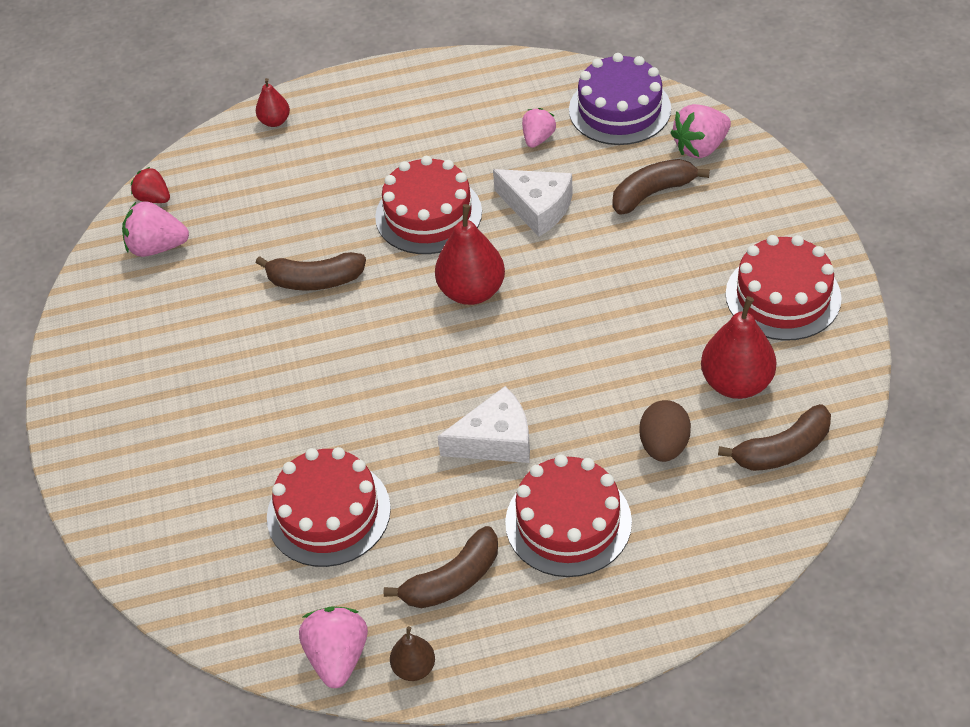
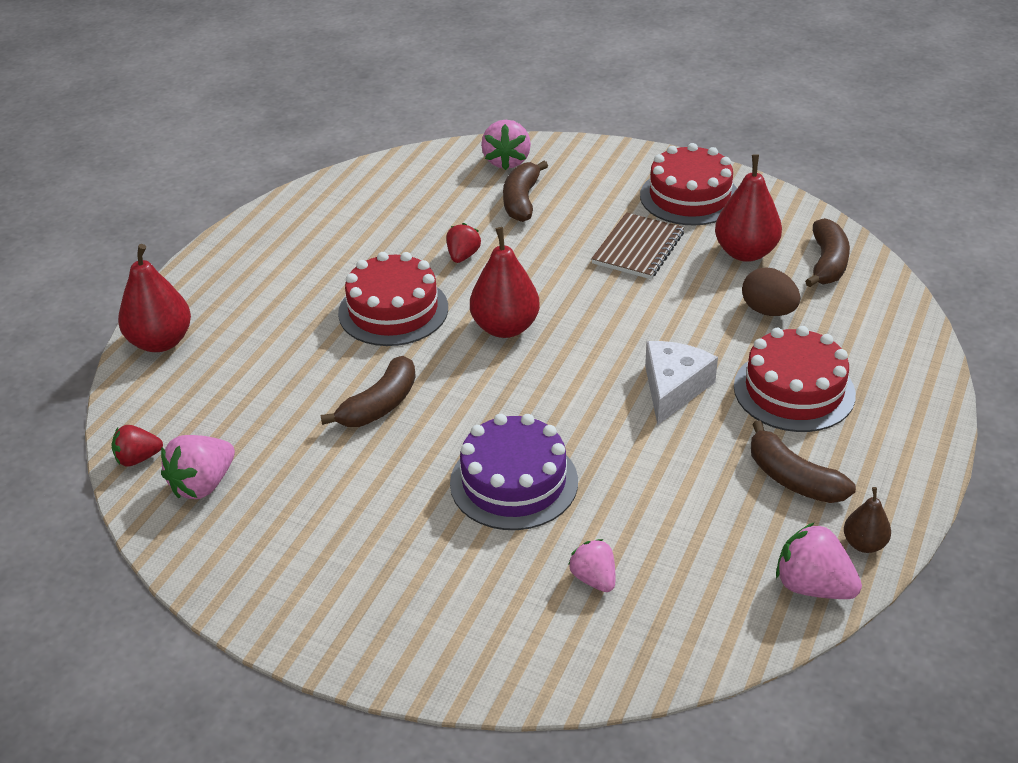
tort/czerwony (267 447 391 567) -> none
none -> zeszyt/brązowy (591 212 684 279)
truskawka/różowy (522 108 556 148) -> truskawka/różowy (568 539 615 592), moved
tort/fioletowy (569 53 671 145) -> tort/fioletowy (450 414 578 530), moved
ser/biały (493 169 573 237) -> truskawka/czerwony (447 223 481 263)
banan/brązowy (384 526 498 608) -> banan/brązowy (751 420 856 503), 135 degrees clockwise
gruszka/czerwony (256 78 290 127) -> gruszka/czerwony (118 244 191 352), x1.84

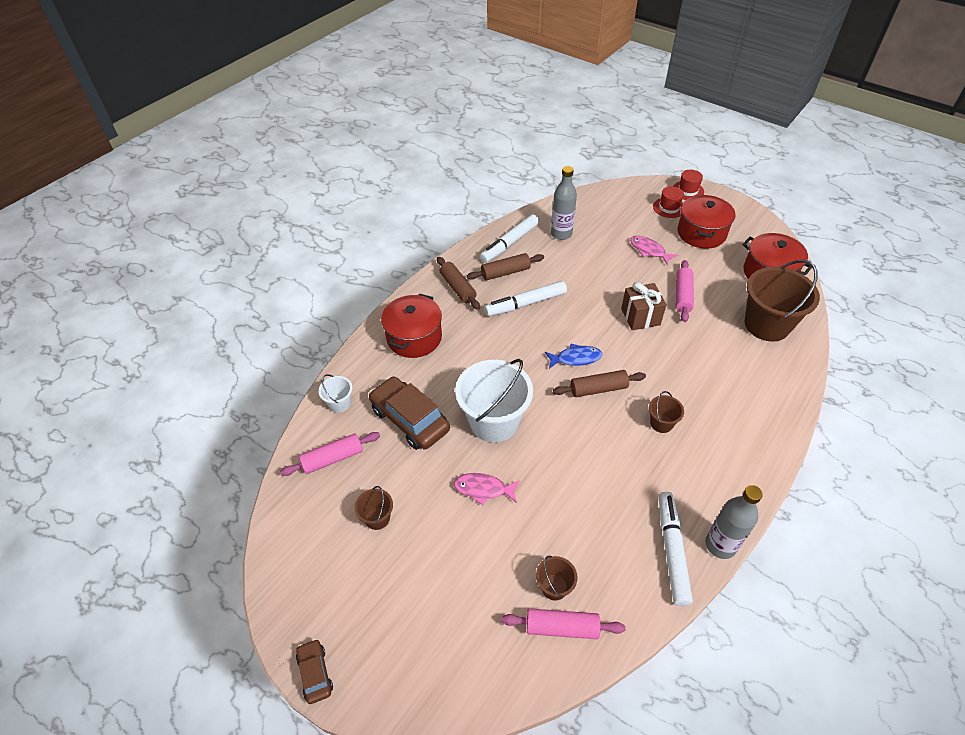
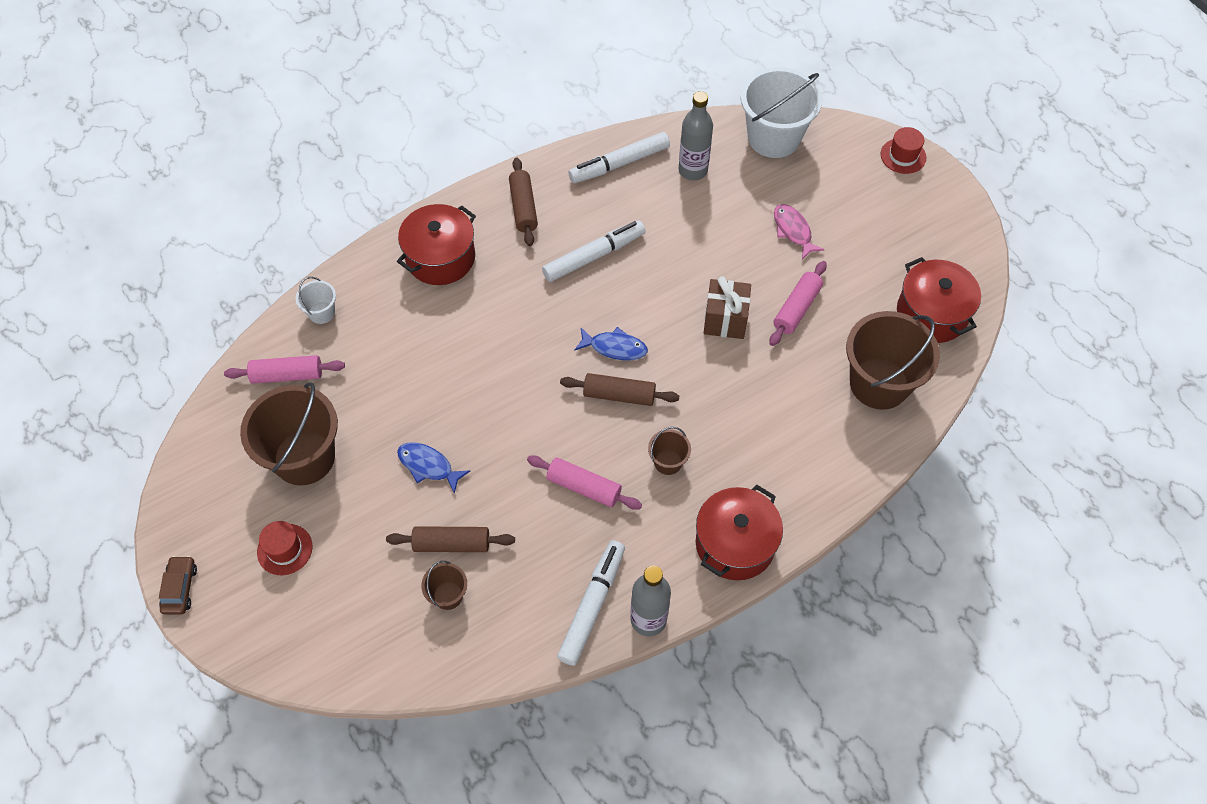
samochód/brązowy (369 376 450 450) -> none
wiadro/biały (455 359 533 443) -> wiadro/biały (740 67 822 158), moved
wałek do ciasta/brązowy (467 253 544 280) -> wałek do ciasta/brązowy (386 526 515 552), moved
wałek do ciasta/różowy (502 609 626 639) -> wałek do ciasta/różowy (527 455 642 510), moved
kapelusz/czerwony (653 186 684 218) -> kapelusz/czerwony (257 521 312 575), moved
garnek/czerwony (677 195 735 249) -> garnek/czerwony (696 485 783 580), moved
ryba/różowy (454 473 520 505) -> ryba/niebieski (397 442 470 494)
flamaster/biały (484 281 567 317) -> flamaster/biały (542 220 645 282), 150 degrees clockwise
wiadro/brązowy (354 486 393 530) -> wiadro/brązowy (240 382 338 485), x2.17

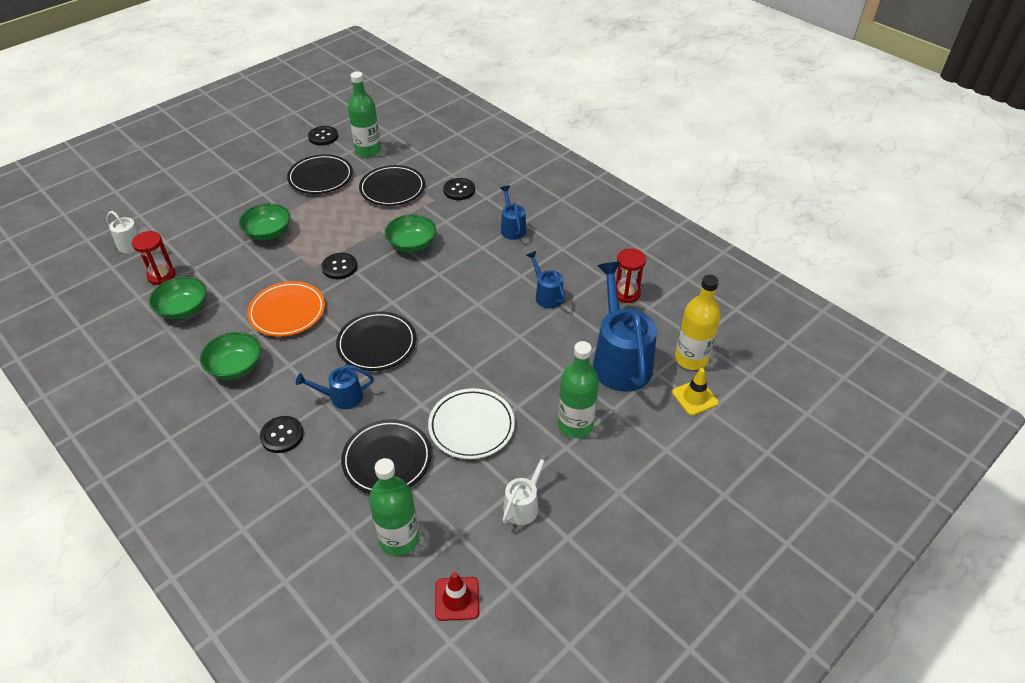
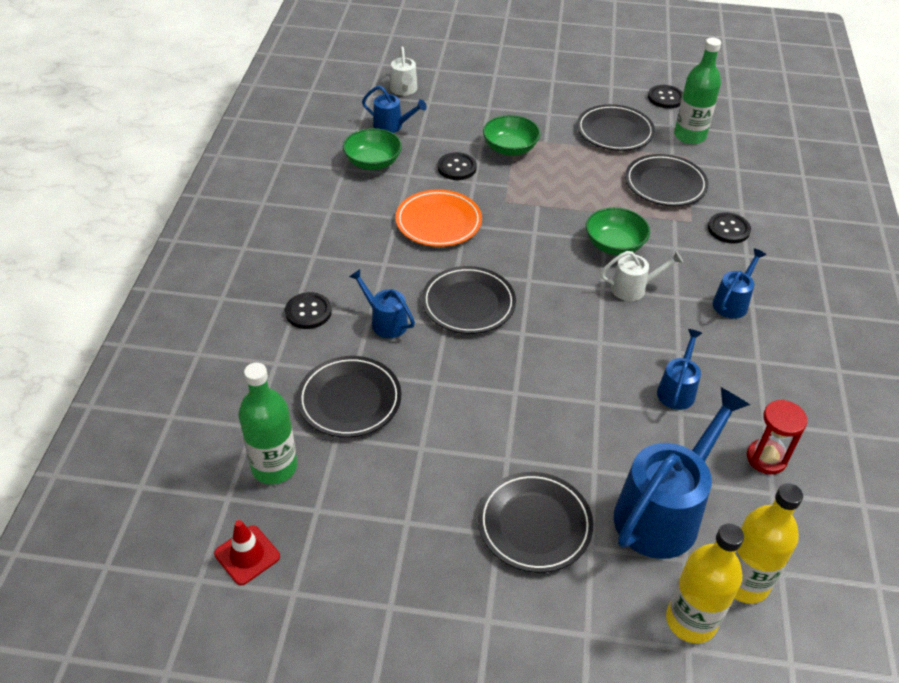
miska/zielony (200 332 261 380) -> none
talerz/biały (428 388 515 459) -> none
guzik/czarny (322 253 357 279) -> guzik/czarny (437 152 477 180), moved
konewka/biały (502 451 551 525) -> konewka/biały (600 251 683 301), moved
klepsydra/czerwony (132 231 176 285) -> konewka/niebieski (362 85 427 133)
butelka/zielony (558 341 599 438) -> talerz/czarny (478 472 593 573)
pachołek/żółty (672 368 719 416) -> butelka/żółty (666 523 744 643)

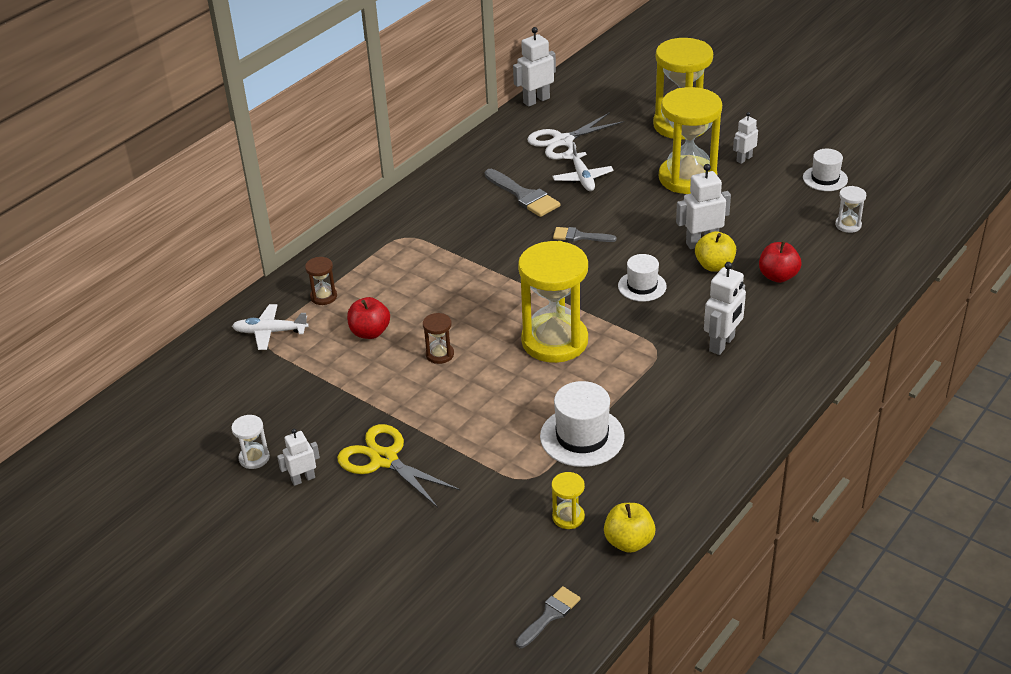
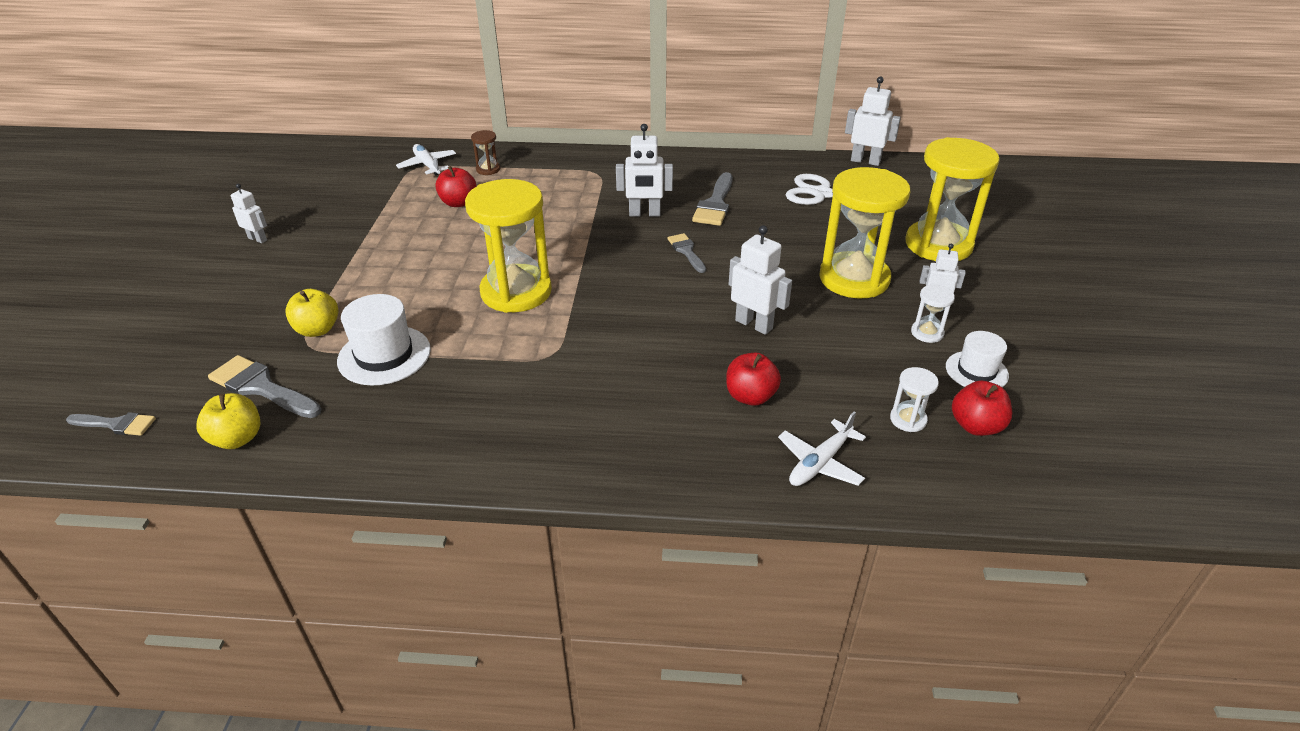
nożyczki/żółty (337 424 461 508) -> none
klepsydra/brązowy (423 313 454 364) -> none
kapelusz/biały (618 254 667 302) -> none
none -> jabłko/czerwony (952 381 1012 436)
klepsydra/biały (231 415 270 469) -> klepsydra/biały (911 285 955 343), moved
samolot/biały (553 142 614 191) -> samolot/biały (778 411 866 486), moved
jabłko/żółty (695 231 736 272) -> jabłko/żółty (285 289 338 337), moved
robot/biały (704 262 746 355) -> robot/biały (616 124 673 217), moved
klepsydra/żółty (552 472 585 529) -> pędzel/szary (208 355 321 418)

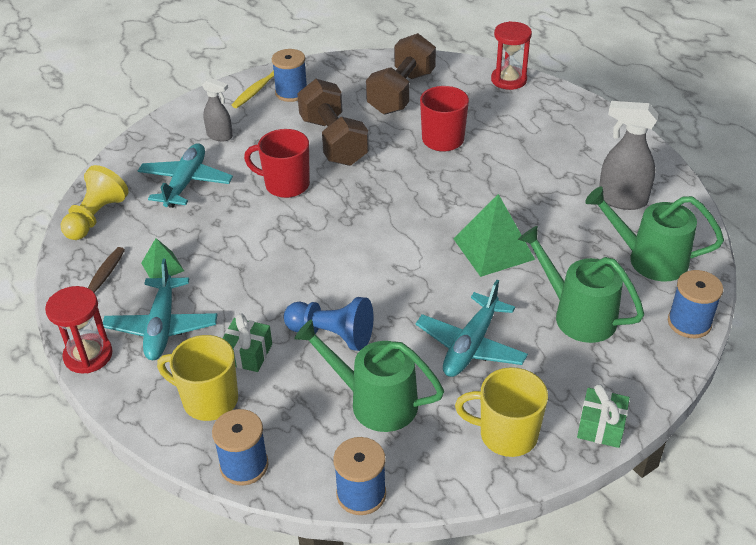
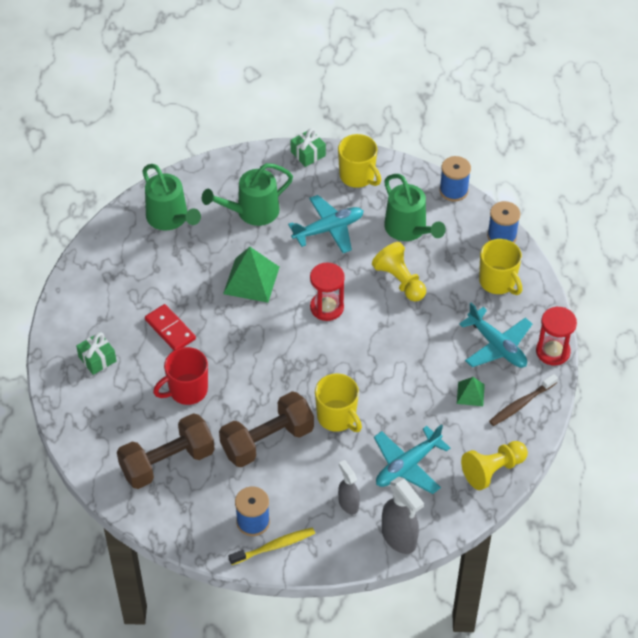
szpulka/niebieski (668 270 723 338) -> none
none -> kostka domina/czerwony (145 304 196 350)
prezent/zielony (223 313 272 372) -> prezent/zielony (76 332 116 375), moved
klepsydra/czerwony (491 21 532 90) -> klepsydra/czerwony (310 262 345 321), moved
spryskiwacz/szary (599 101 659 210) -> spryskiwacz/szary (382 477 424 554), moved
kubek/czerwony (244 129 310 198) -> kubek/żółty (315 373 362 432)
pionek/niebieski (284 297 373 351) -> pionek/żółty (372 242 426 302)
samolot/turkusowy (103 259 217 360) -> samolot/turkusowy (459 302 532 368), 105 degrees clockwise
hantel/brązowy (297 79 369 166) -> hantel/brązowy (219 391 314 467), 45 degrees clockwise
konewka/zielony (518 226 644 343) -> konewka/zielony (202 163 293 226), 75 degrees clockwise

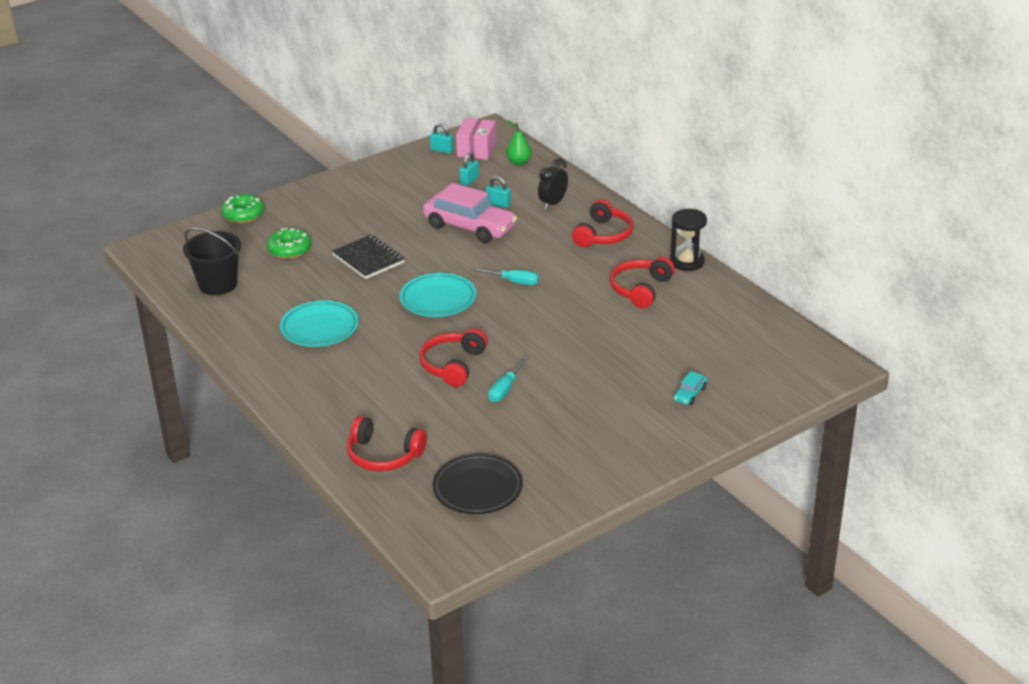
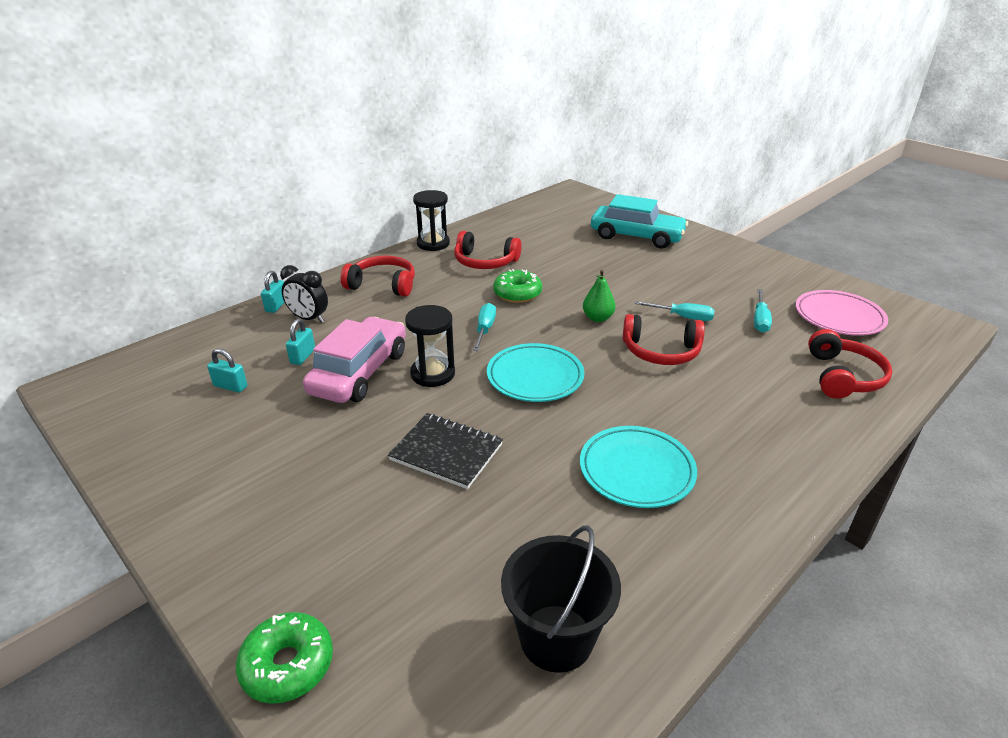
pudełko/różowy (456 118 496 160) -> none
none -> klepsydra/czarny (405 305 455 387)
none -> śrubokręt/turkusowy (754 289 772 333)
donut/zielony (267 228 311 259) -> donut/zielony (493 269 542 303), moved
kłódka/turkusowy (430 123 454 154) -> kłódka/turkusowy (261 271 285 313), moved
gruszka/zielony (506 121 532 165) -> gruszka/zielony (583 270 616 322), moved
talerz/czarny (432 454 523 514) -> talerz/różowy (796 290 888 336)
zeszyt/czarny (332 235 405 279) -> zeszyt/czarny (388 413 503 489), 75 degrees clockwise
samochód/turkusowy (673 371 707 405) -> samochód/turkusowy (591 194 688 248), x2.39

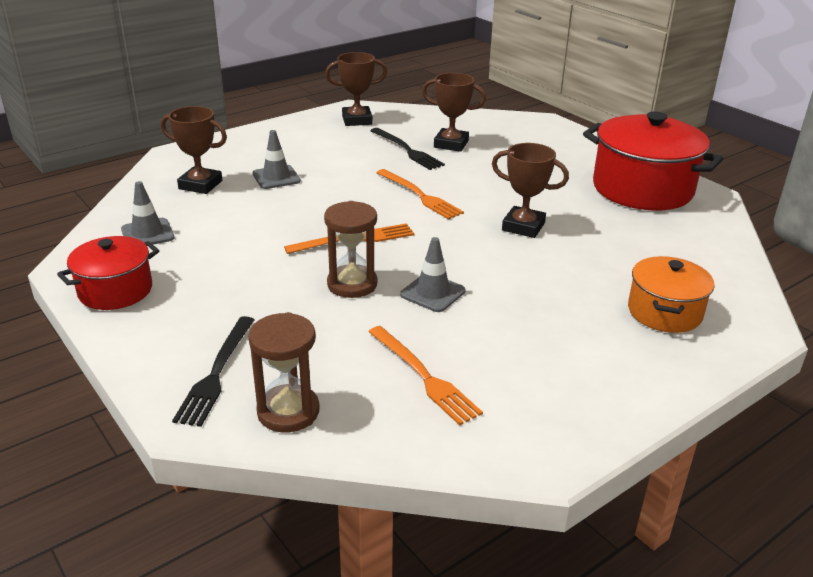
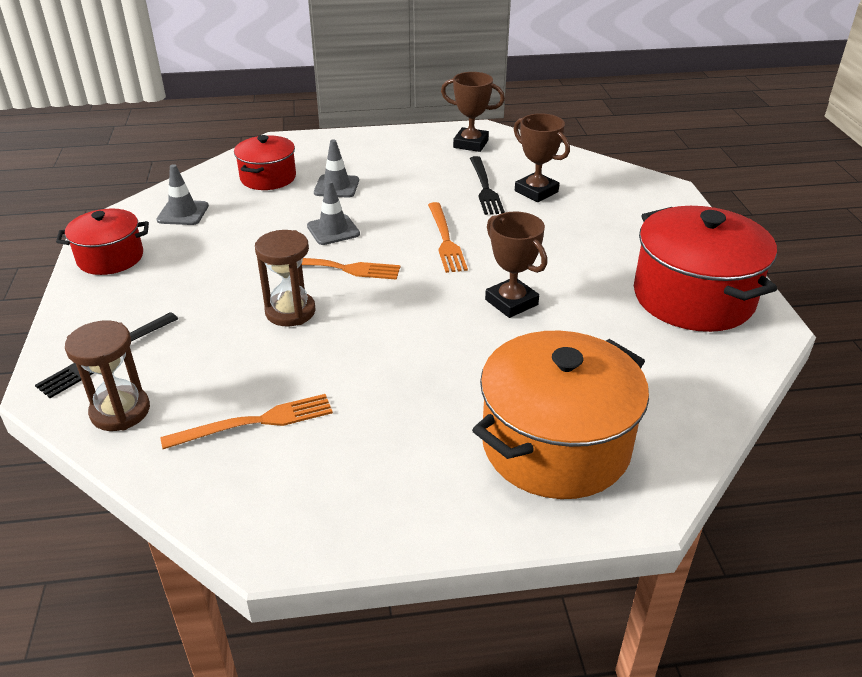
pachołek/szary (400 237 465 312) -> pachołek/szary (307 181 360 245), moved
puchar/brązowy (161 106 227 194) -> garnek/czerwony (234 135 296 190)
widelec/pomarańczowy (368 326 483 426) -> widelec/pomarańczowy (160 394 333 449), 105 degrees counterclockwise
garnek/pomarańczowy (628 256 715 333) -> garnek/pomarańczowy (472 331 649 499), x1.73

